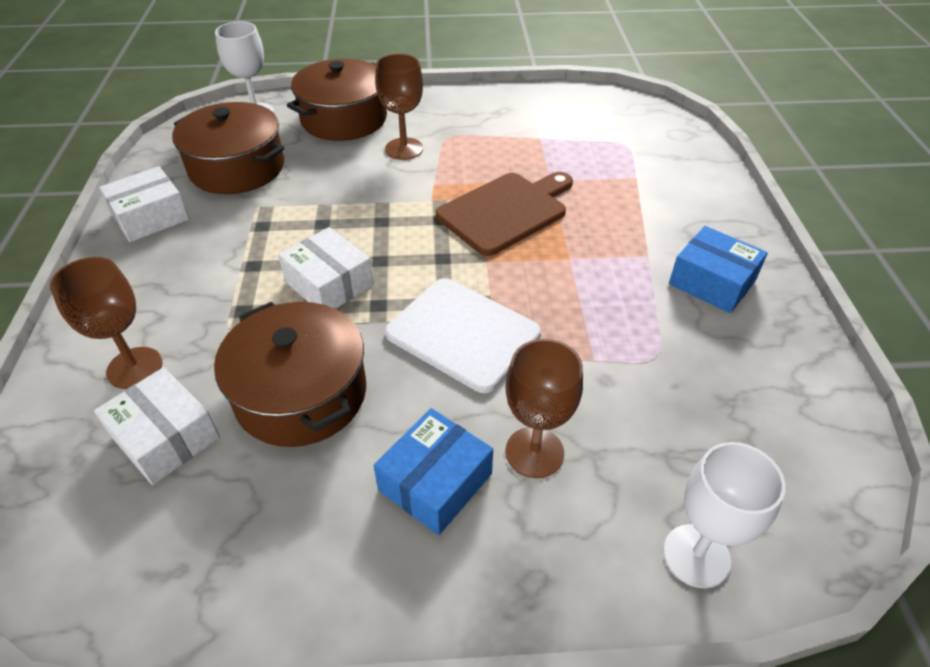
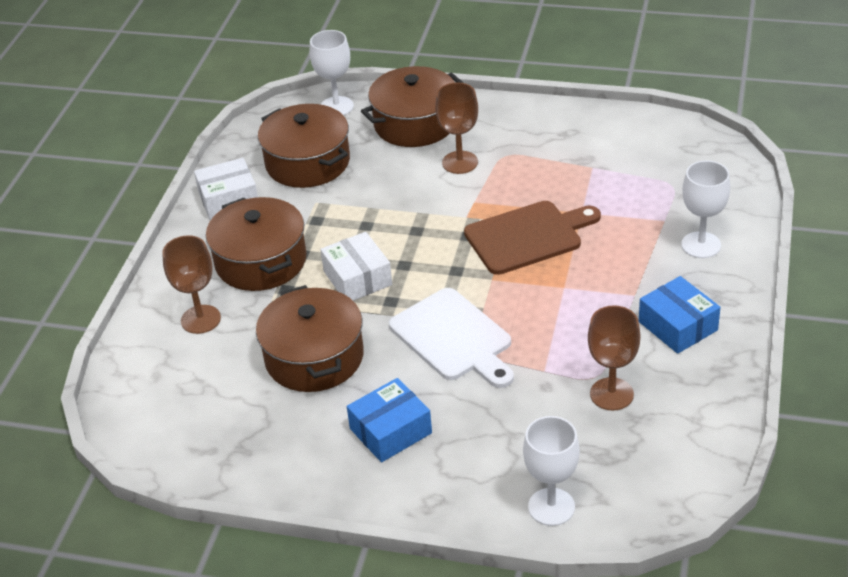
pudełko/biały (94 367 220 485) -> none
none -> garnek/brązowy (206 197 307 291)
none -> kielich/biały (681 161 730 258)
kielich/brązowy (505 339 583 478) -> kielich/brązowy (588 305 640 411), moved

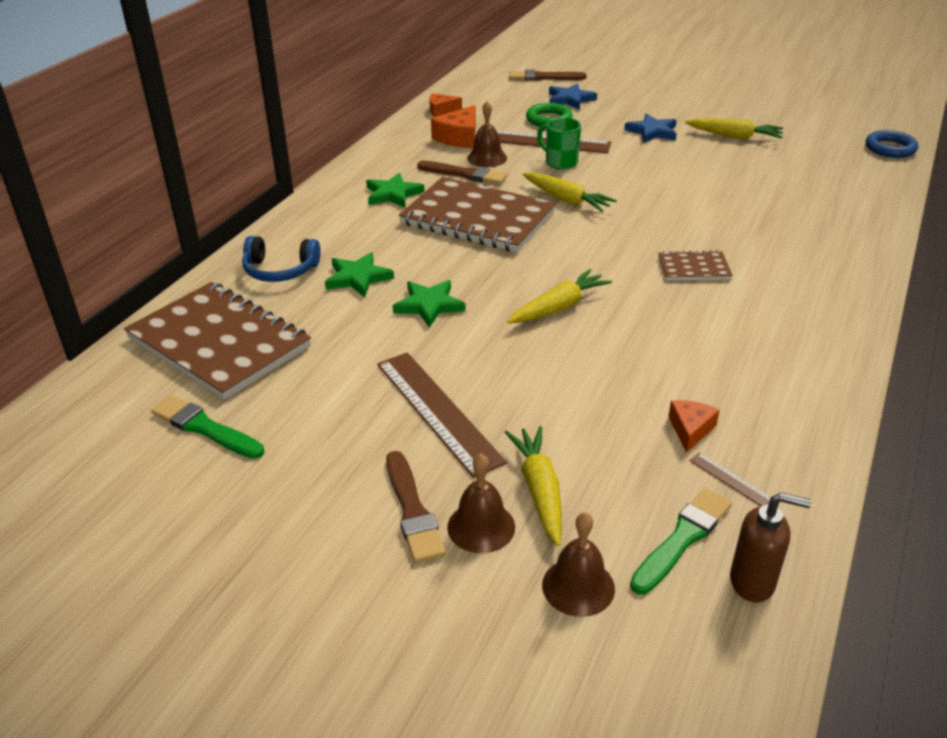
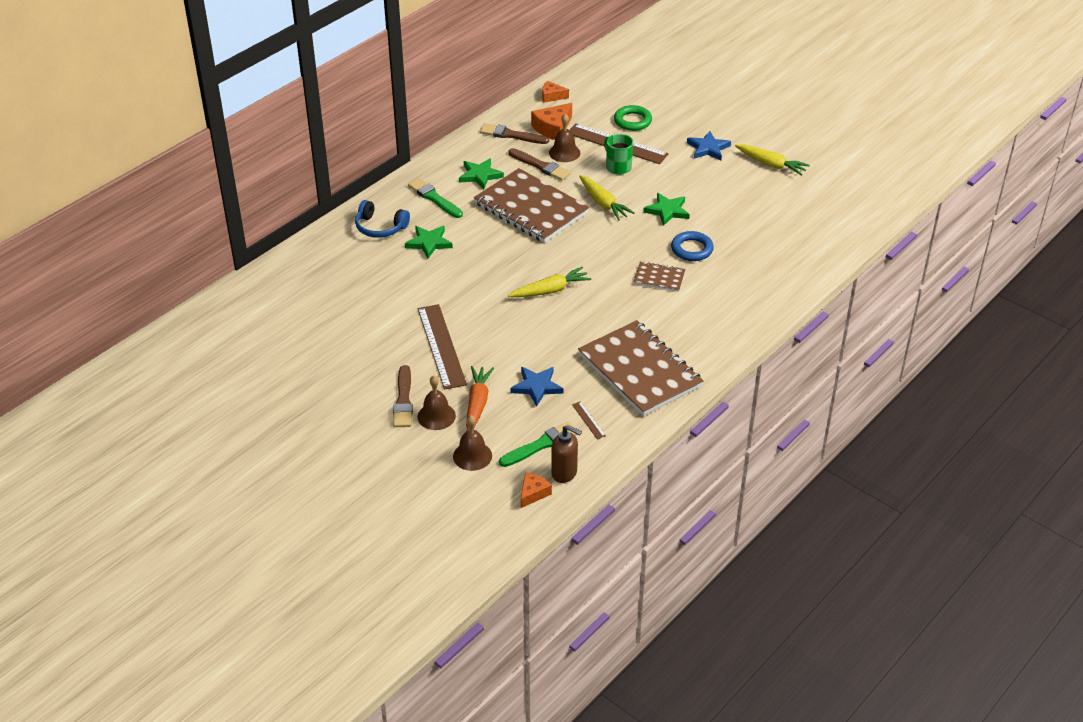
zeszyt/brązowy (124 282 311 400) -> zeszyt/brązowy (578 320 703 416), moved
pędzel/zielony (151 395 264 459) -> pędzel/zielony (408 178 463 218), moved
gwiazda/zielony (393 280 466 328) -> gwiazda/zielony (643 193 690 226), moved
pędzel/brązowy (509 69 587 81) -> pędzel/brązowy (480 123 549 144), moved
gwiazda/niebieski (549 83 597 110) -> gwiazda/niebieski (510 367 563 407), moved
ser/pomarańczowy (668 400 720 453) -> ser/pomarańczowy (521 472 552 508), moved
pierścień/niebieski (866 130 918 158) -> pierścień/niebieski (671 231 714 261), moved
marchewka/żółty (505 426 562 546) -> marchewka/pomarańczowy (466 366 494 430)

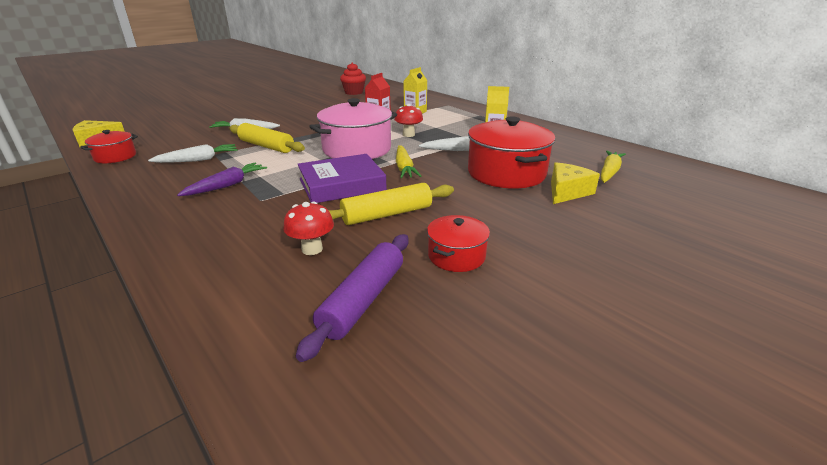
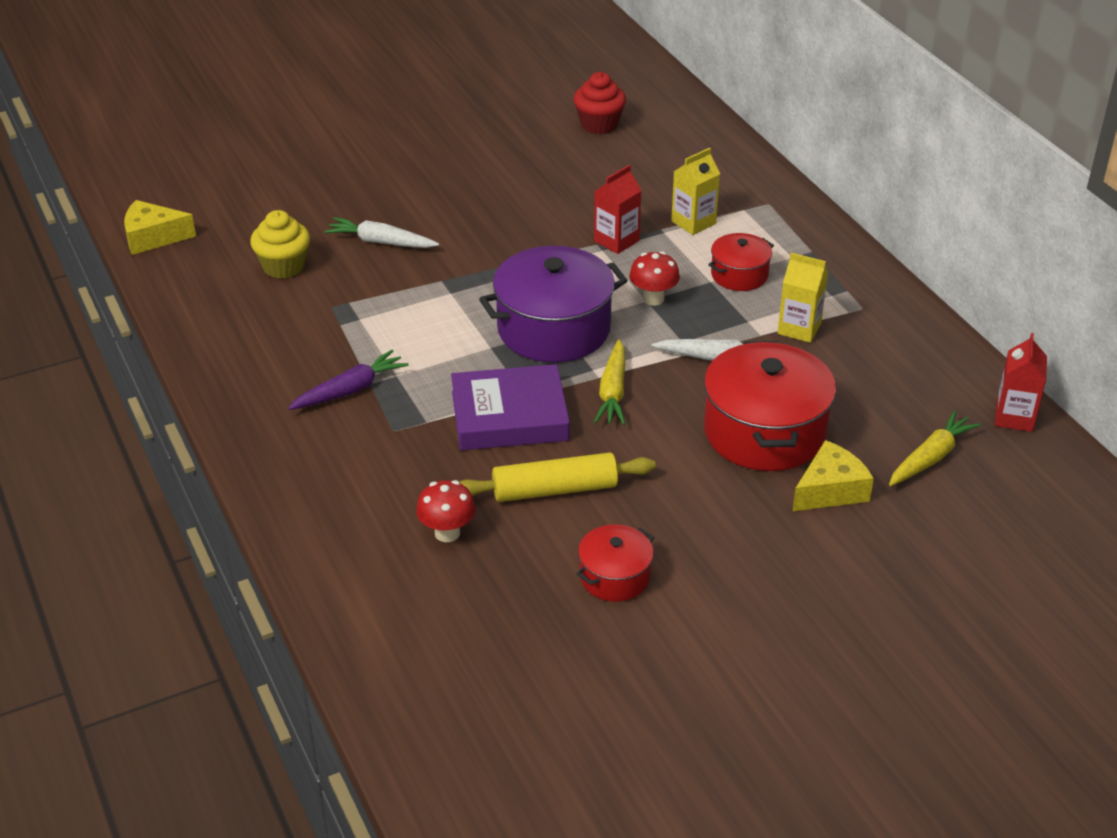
marchewka/biały (148 144 238 163) -> none
wałek do ciasta/żółty (230 123 305 153) -> none
wałek do ciasta/fioletowy (296 234 409 362) -> none
none -> muffinka/żółty (250 210 310 279)
none -> karton mleka/czerwony (995 333 1047 432)
garnek/czerwony (80 130 138 163) -> garnek/czerwony (708 233 774 291), moved
garnek/różowy (309 98 397 159) -> garnek/fioletowy (479 246 628 362)

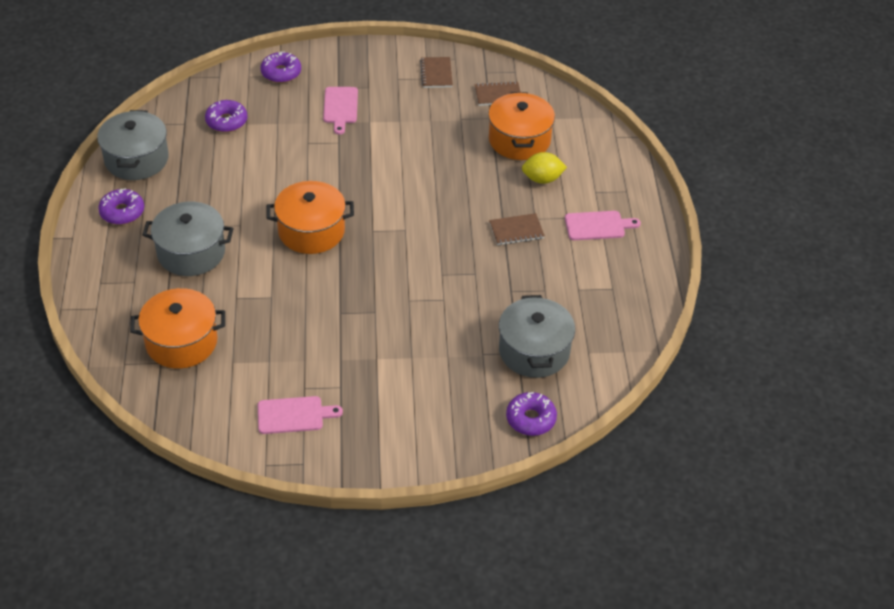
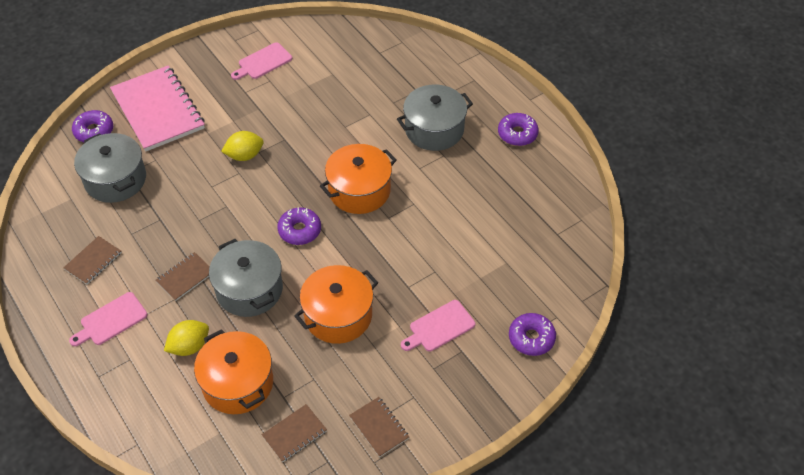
none -> zeszyt/brązowy (63 236 122 284)
none -> zeszyt/różowy (110 65 205 152)
none -> cytryna/żółty (221 131 264 161)
garnek/szary (97 110 169 180) -> garnek/szary (209 239 283 317), moved
garnek/pomarańczowy (130 288 225 369) -> garnek/pomarańczowy (294 265 378 344), moved
donut/fioletowy (205 100 248 132) -> donut/fioletowy (277 207 321 245), moved
deska do krojenia/różowy (323 87 358 135) -> deska do krojenia/różowy (401 300 475 351), 90 degrees counterclockwise

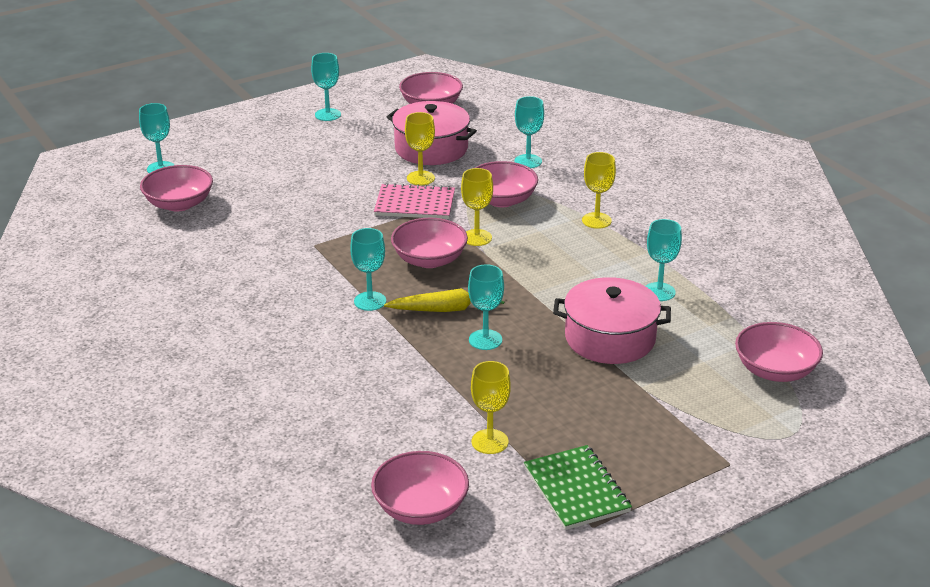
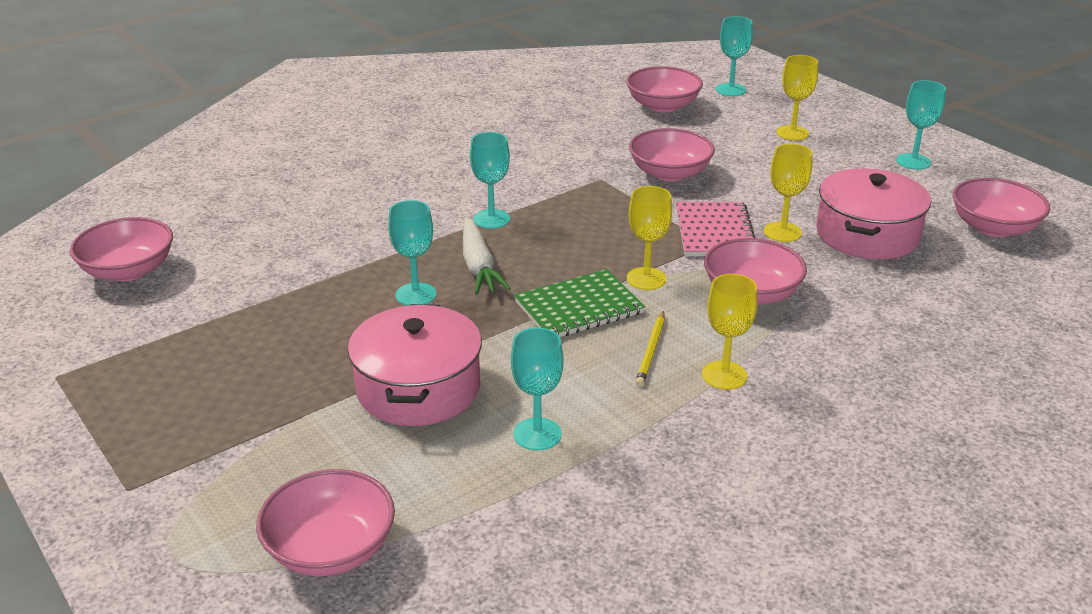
kielich/turkusowy (514 96 544 168) -> none
none -> ołówek/żółty (635 311 665 387)
miska/różowy (391 218 468 268) -> miska/różowy (629 128 715 182), moved
kielich/żółty (471 361 511 454) -> kielich/żółty (776 55 818 140), moved
zeszyt/zielony (524 445 632 530) -> zeszyt/zielony (514 269 645 337), moved
marchewka/żółty (384 288 504 312) -> marchewka/biały (463 217 511 295)

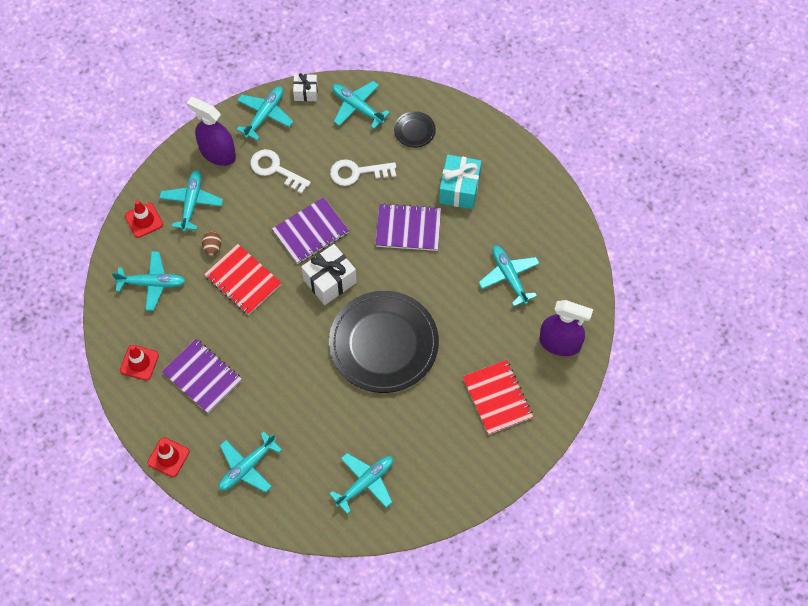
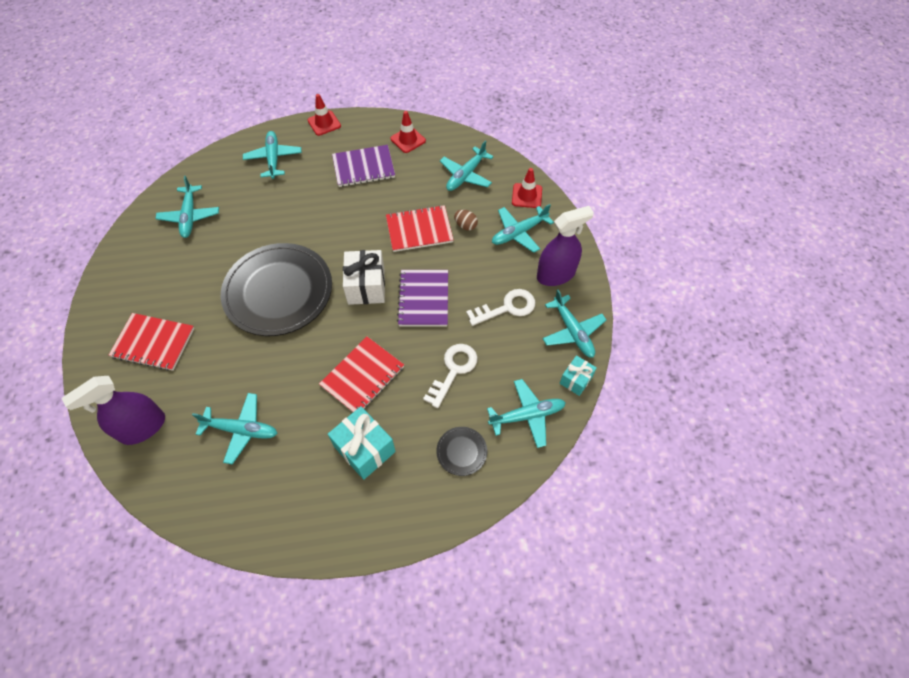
prezent/biały (293 73 318 101) -> prezent/turkusowy (560 355 597 396)
zeszyt/fioletowy (376 203 441 251) -> zeszyt/czerwony (319 337 404 412)
samolot/turkusowy (159 170 223 232) -> samolot/turkusowy (492 204 554 253), 105 degrees clockwise

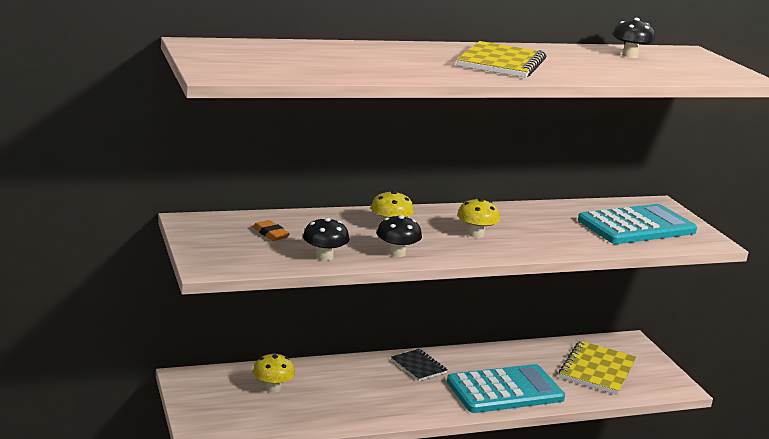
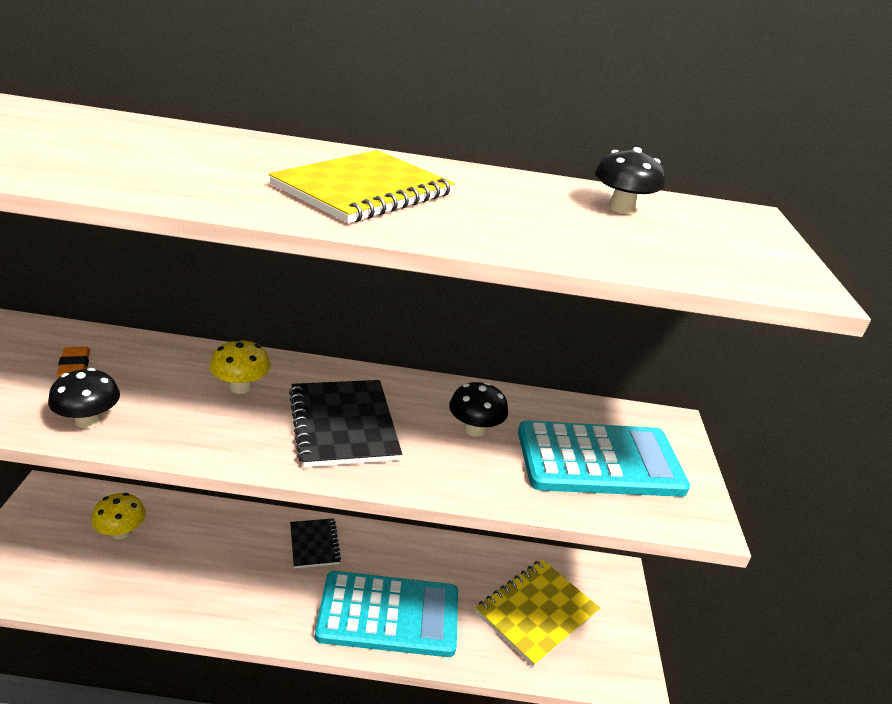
grzyb/czarny (377 215 422 257) -> grzyb/czarny (449 382 508 437), moved
grzyb/żółty (457 198 500 238) -> zeszyt/czarny (289 380 402 468)

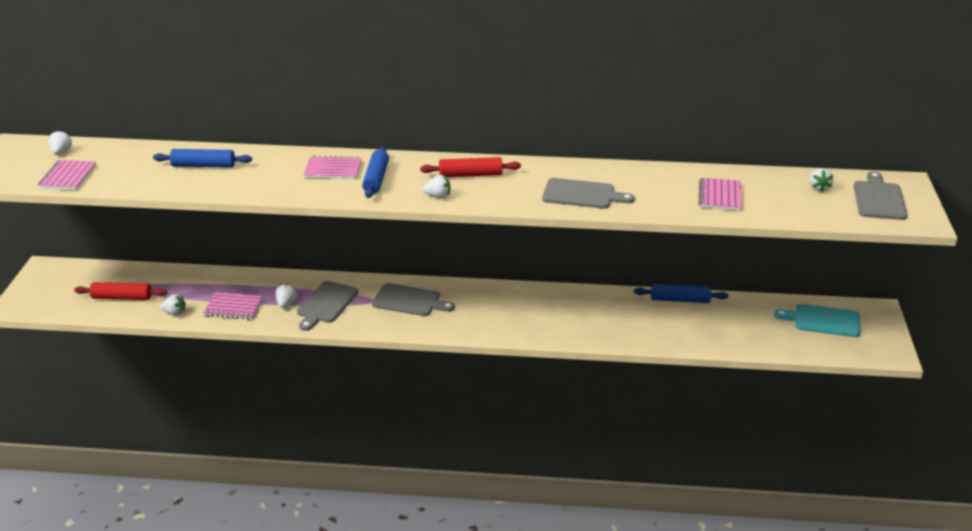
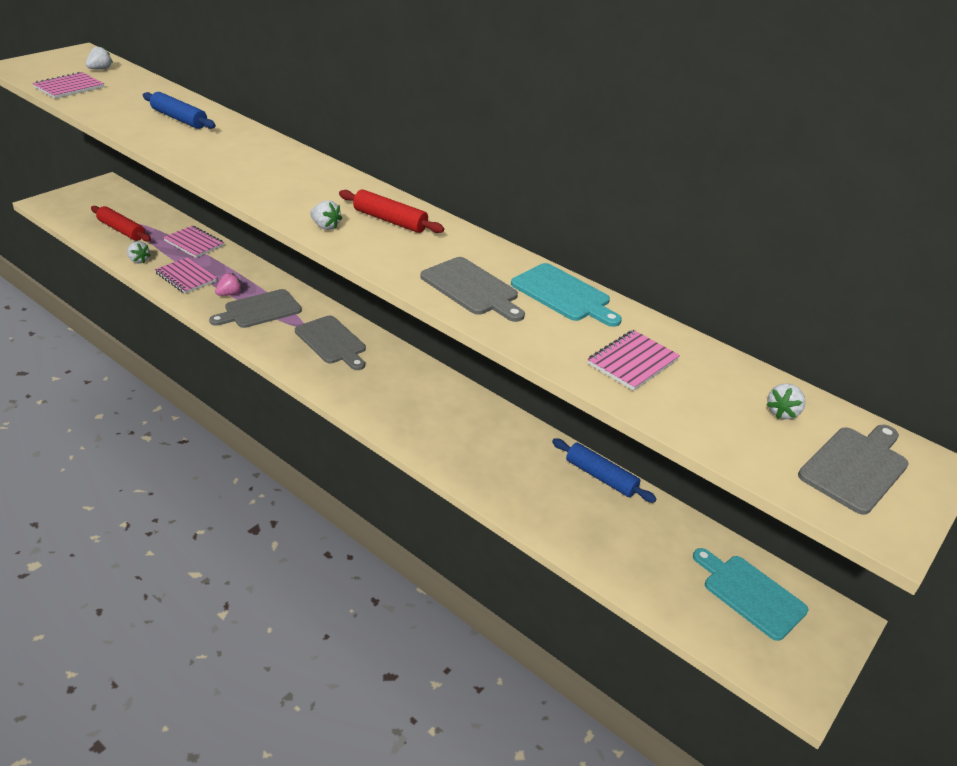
wałek do ciasta/niebieski (362 147 389 198) -> none
none -> deska do krojenia/turkusowy (511 263 622 327)
zeszyt/różowy (303 156 362 179) -> zeszyt/różowy (163 226 224 258), moved
truskawka/biały (276 284 297 308) -> truskawka/różowy (215 273 242 296)

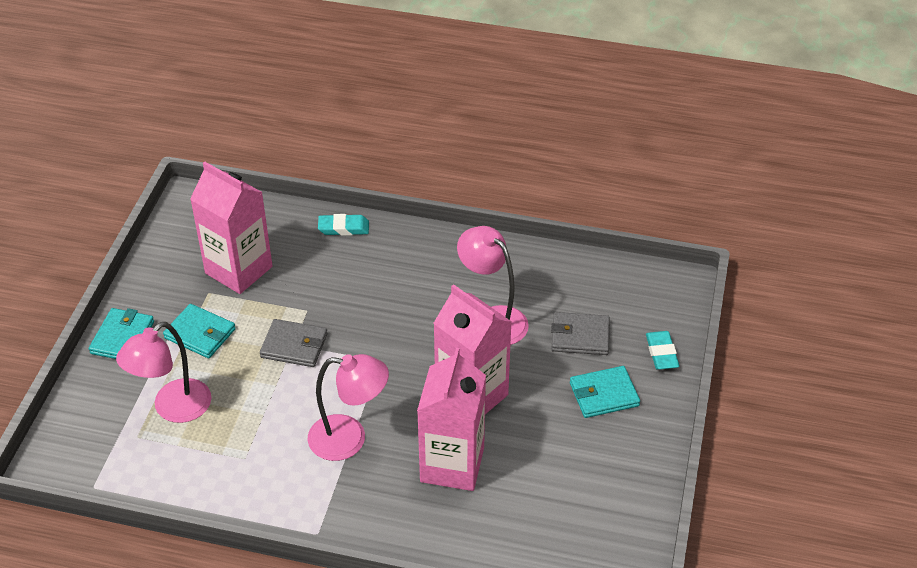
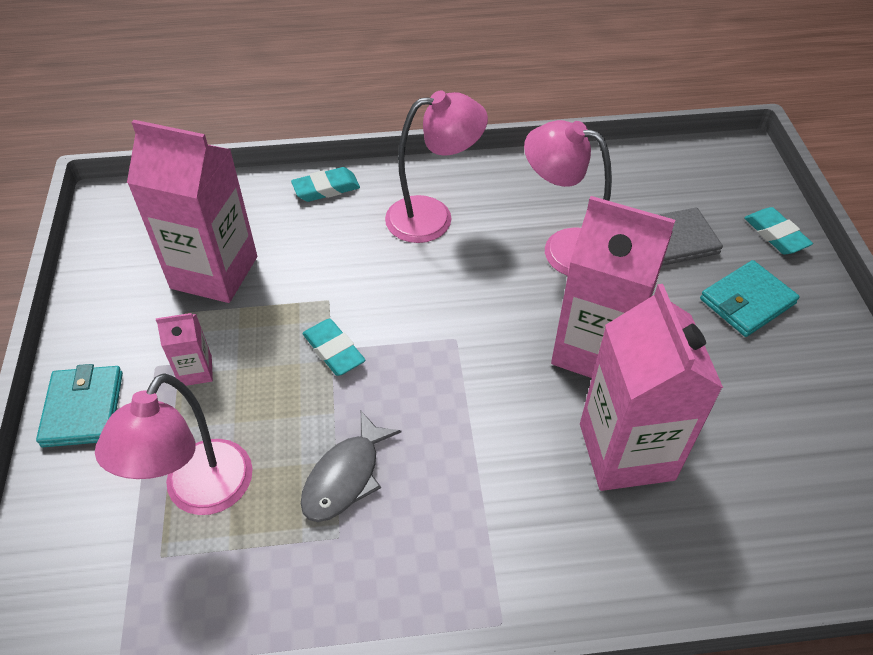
none -> ryba/szary (301 411 402 522)
lampka/różowy (308 354 389 461) -> lampka/różowy (385 90 488 243), moved
portfel/turkusowy (163 304 236 358) -> karton mleka/różowy (156 313 213 386)
portfel/szary (260 319 328 367) -> gumka do mazania/turkusowy (302 319 366 376)

